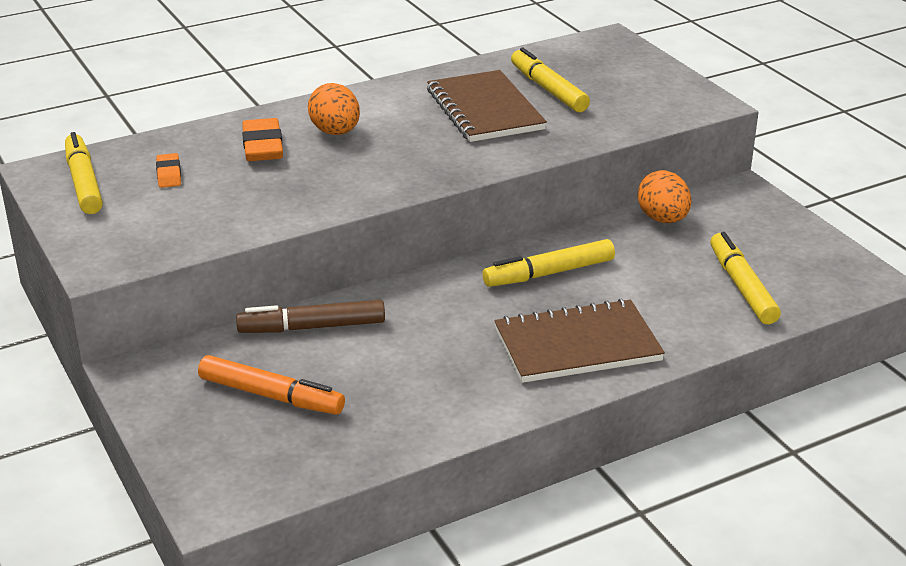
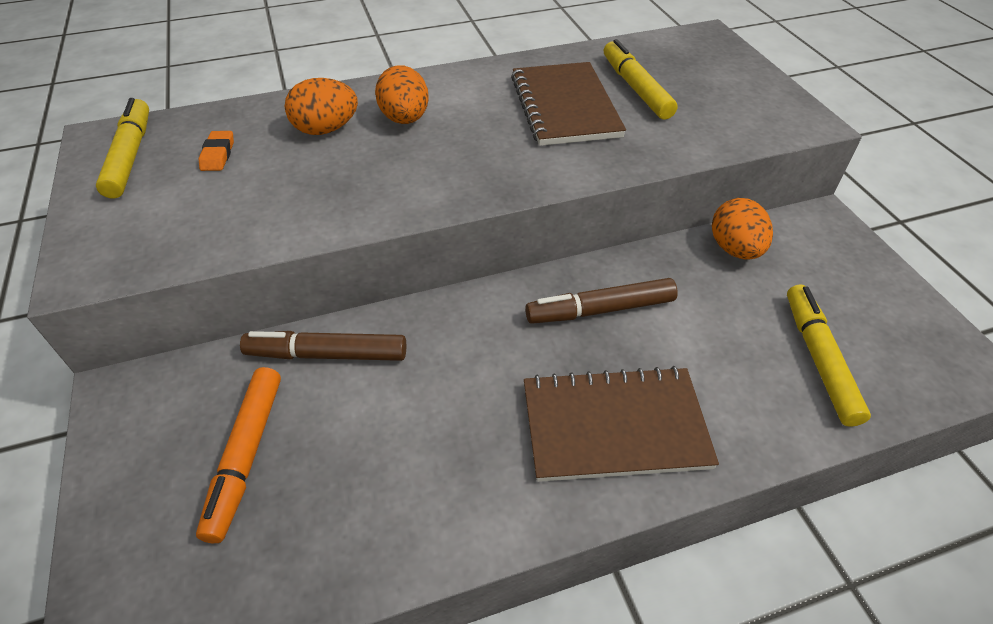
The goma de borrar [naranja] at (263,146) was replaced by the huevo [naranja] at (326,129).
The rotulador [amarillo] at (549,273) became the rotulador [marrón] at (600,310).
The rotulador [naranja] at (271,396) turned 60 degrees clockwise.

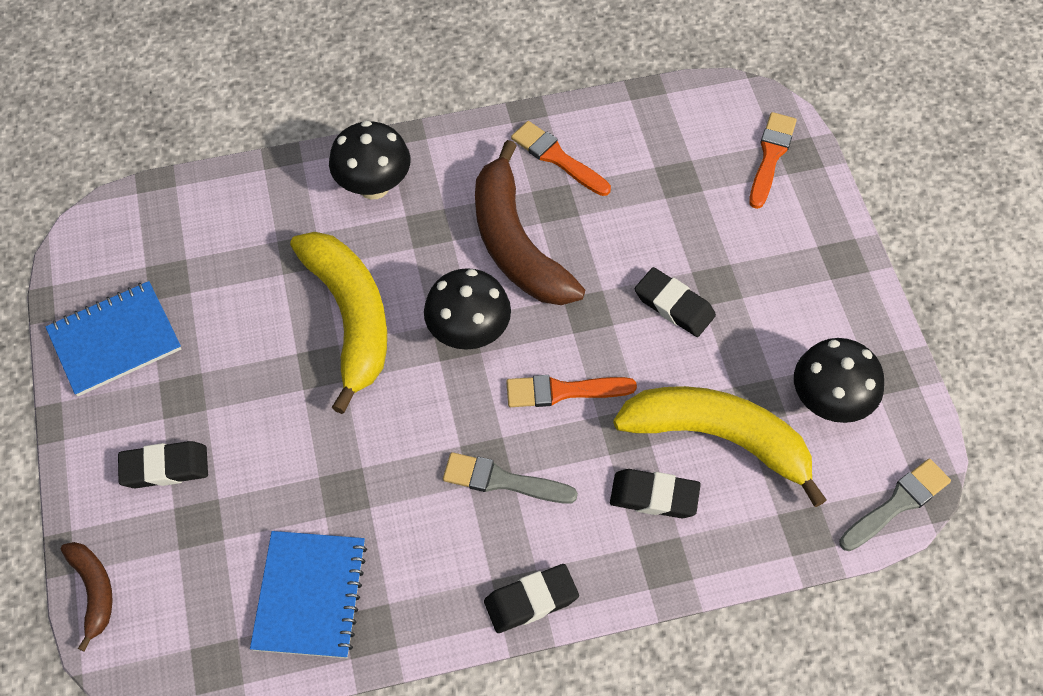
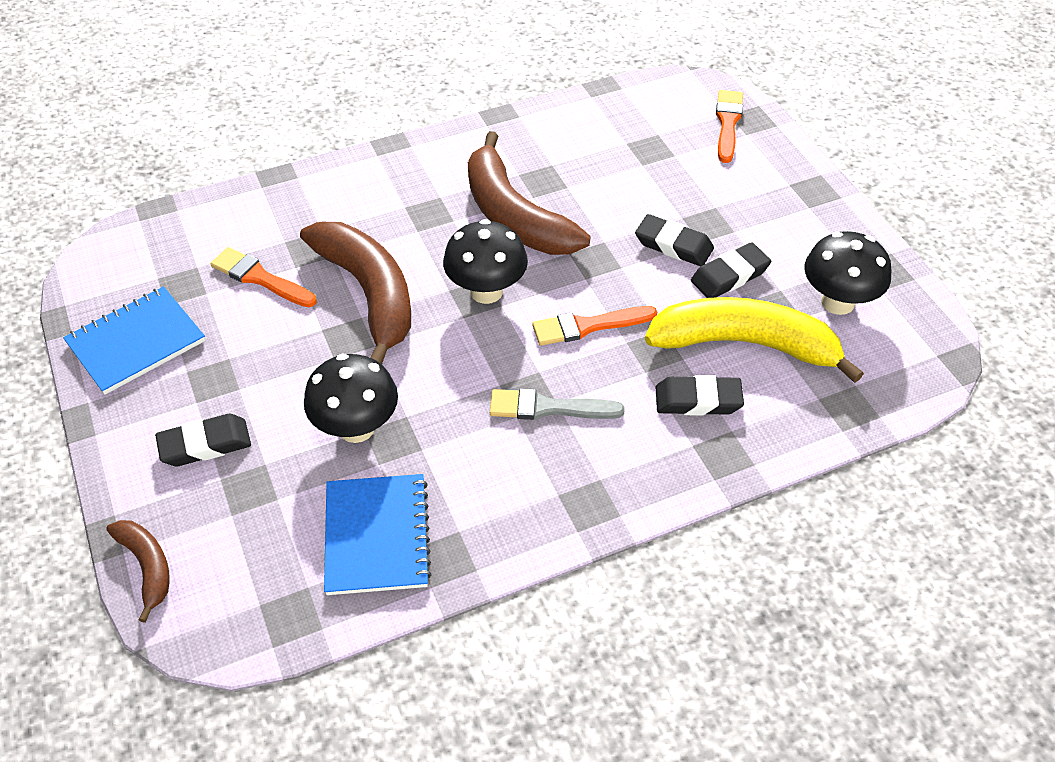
The pincel [gris] at (897,504) disappeared.
The seta [negro] moved from (374,186) to (356,428).
The goma de borrar [negro] moved from (531,601) to (730,276).
The pincel [naranja] moved from (557,158) to (260,278).
The plátano [amarillo] at (350,318) became the plátano [marrón] at (369,293).

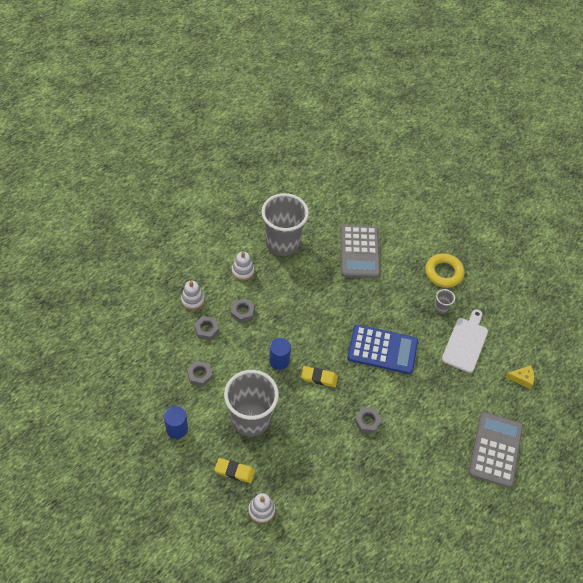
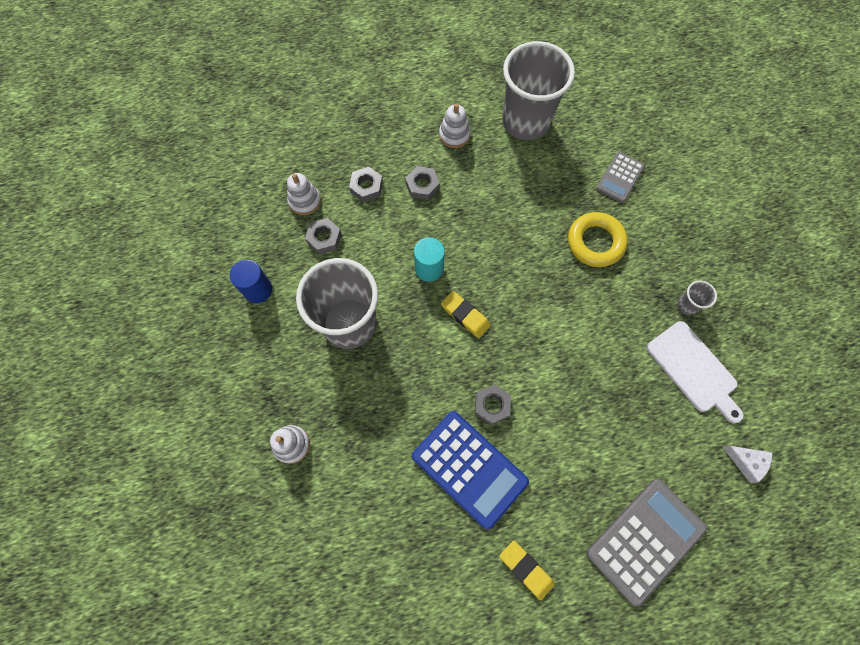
The juguete apilable [blanco] moved from (192,300) to (304,201).
The goma de borrar [amarillo] moved from (234,471) to (526,569).
The calculadora [azul] moved from (382,350) to (469,468).
The anillo [amarillo] moved from (443,273) to (595,242).
The cilindro [azul] at (279,361) became the cilindro [turquesa] at (429,268).
The queso [amarillo] at (522,378) became the queso [blanco] at (746,462).
The tabla de cortar [blanco] at (465,342) turned 90 degrees clockwise.
The calculadora [gris] at (359,252) changed to 0.56 times the size.

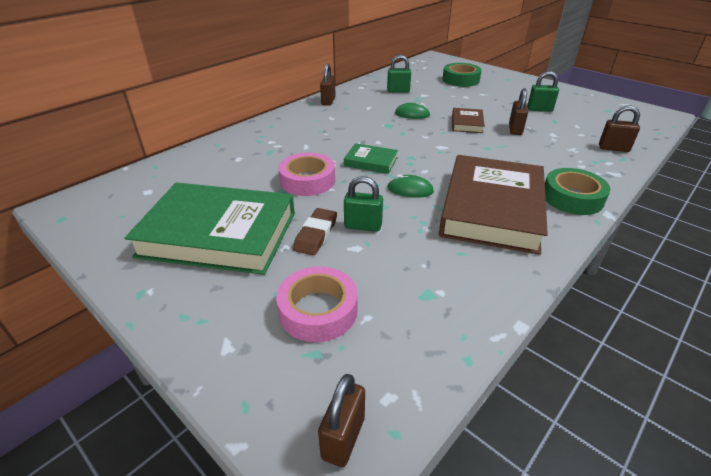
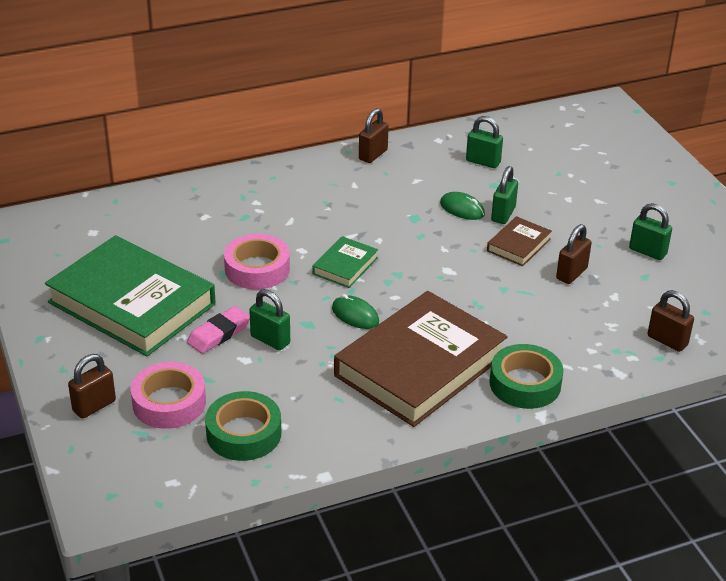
The candado [verde] at (503,214) appeared.
The candado [marrón] moved from (343,438) to (94,406).
The cinta adhesiva [verde] moved from (460,80) to (244,433).
The goma de borrar [marrón] at (316,234) became the goma de borrar [rosa] at (219,333).
The libro [verde] at (371,162) turned 75 degrees clockwise.

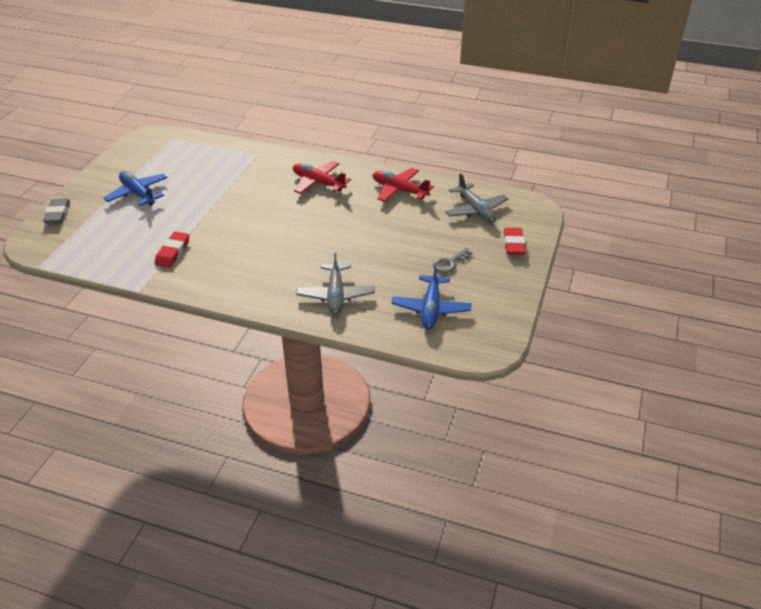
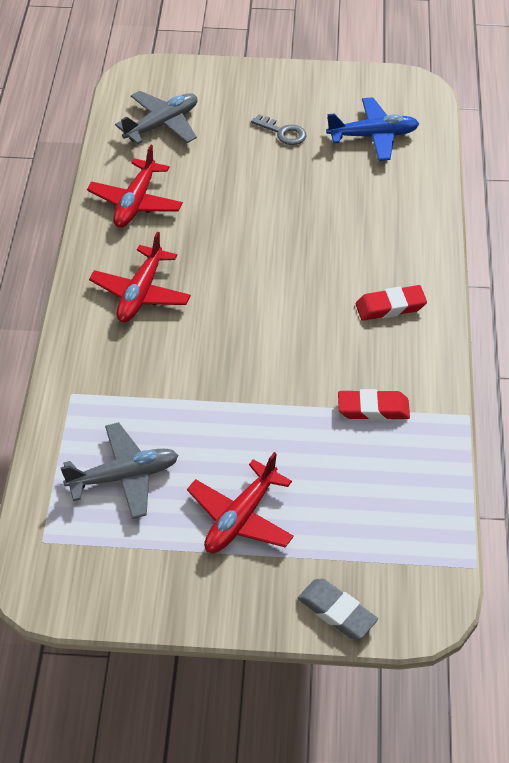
The avión [gris] moved from (335,295) to (124,477).
The goma de borrar [rojo] moved from (513,244) to (390,307).
The avión [azul] at (138,194) became the avión [rojo] at (240,517).
The goma de borrar [gris] at (58,214) turned 60 degrees clockwise.

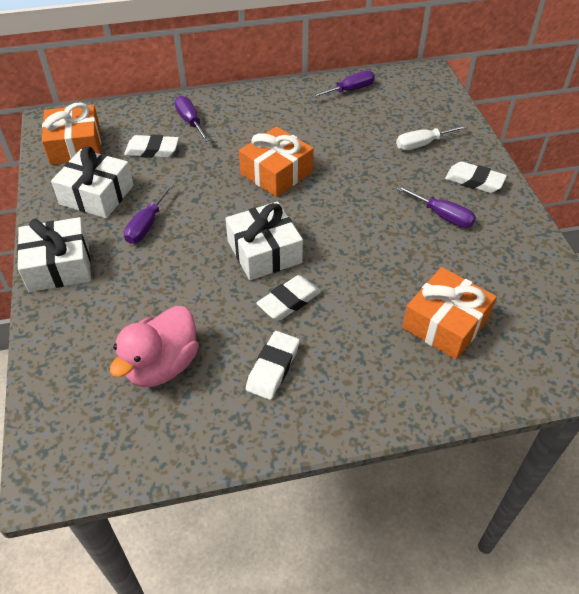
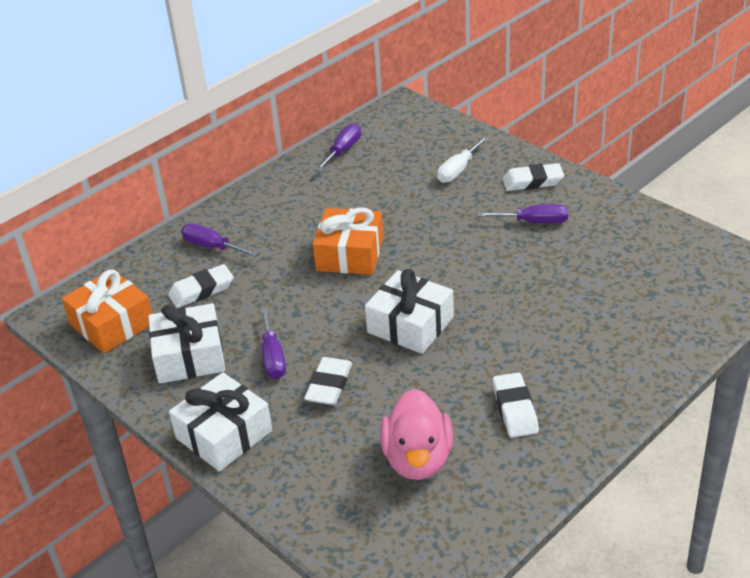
The regalo [naranja] at (445,323) disappeared.
The goma de borrar [blanco] moved from (289,301) to (329,385).

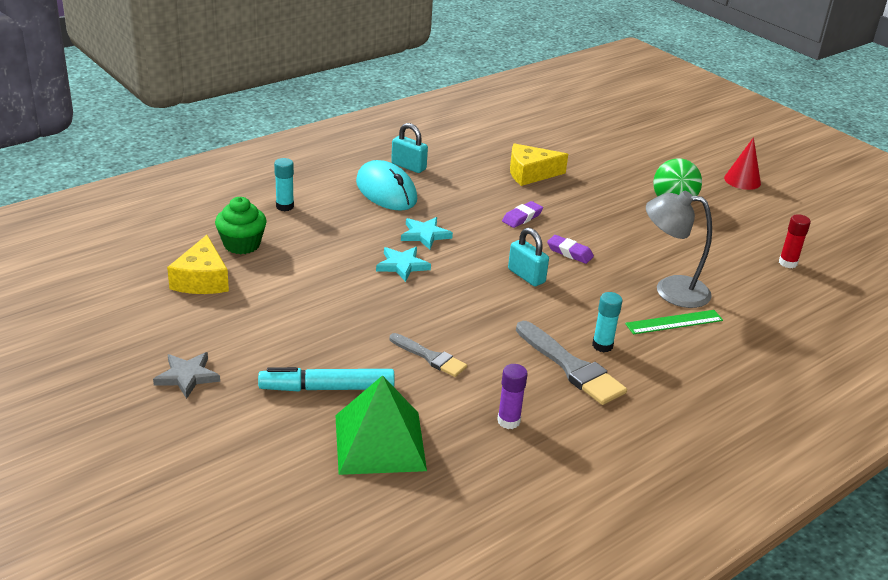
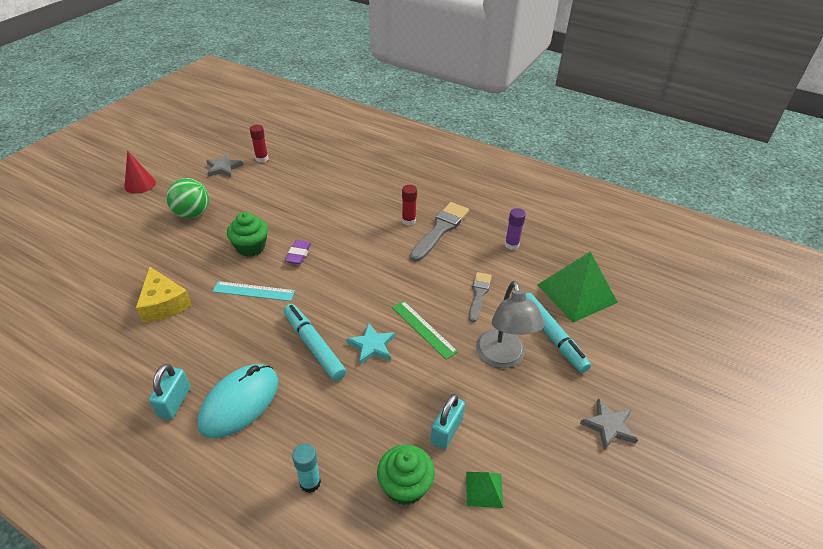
The estrella [gris] at (223,168) appeared.
The magdalena [verde] at (251,247) appeared.
The candado [turquesa] moved from (526,276) to (446,431).
The regla [verde] moved from (674,322) to (423,329).
The lámpara [gris] moved from (671,290) to (502,357).
The queso [amarillo] at (202,280) was replaced by the pirámide [verde] at (484,489).
The estrella [turquesa] at (425,235) was replaced by the rotulador [turquesa] at (314,346).
The goma de borrar [morado] at (522,217) was replaced by the regla [turquesa] at (253,291).
The barra de pegamento [turquesa] at (602,346) became the barra de pegamento [rojo] at (408,221).

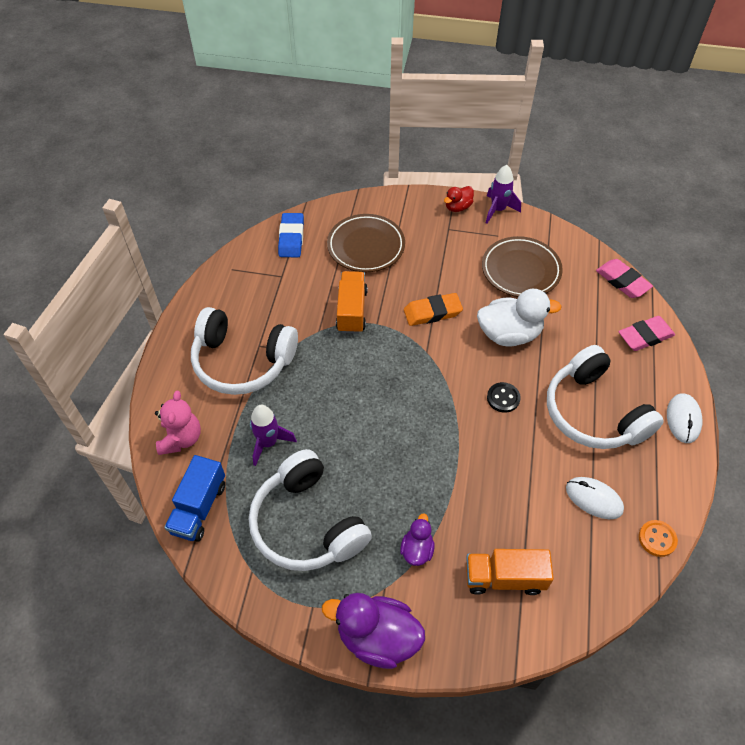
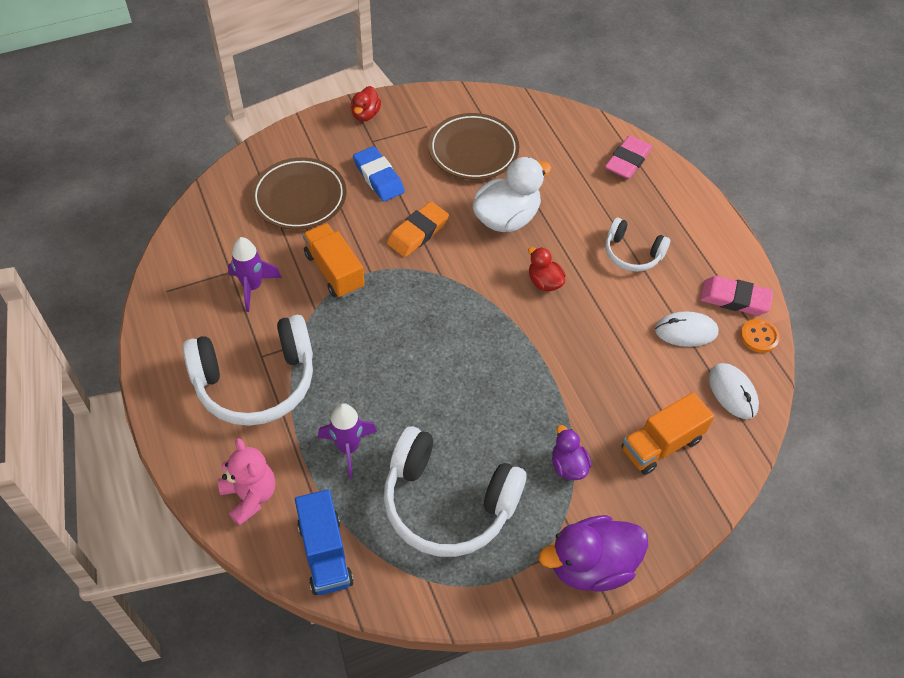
The goma de borrar [azul] moved from (291,238) to (378,177).
The cohete [morado] moved from (498,210) to (252,287).
The goma de borrar [rosa] moved from (622,281) to (734,299).
The ratón [blanco] moved from (683,419) to (732,392).
The botón [negro] at (503,398) was replaced by the pato [rojo] at (544,282).
The auriculares [blanco] at (593,412) changed to 0.54 times the size.

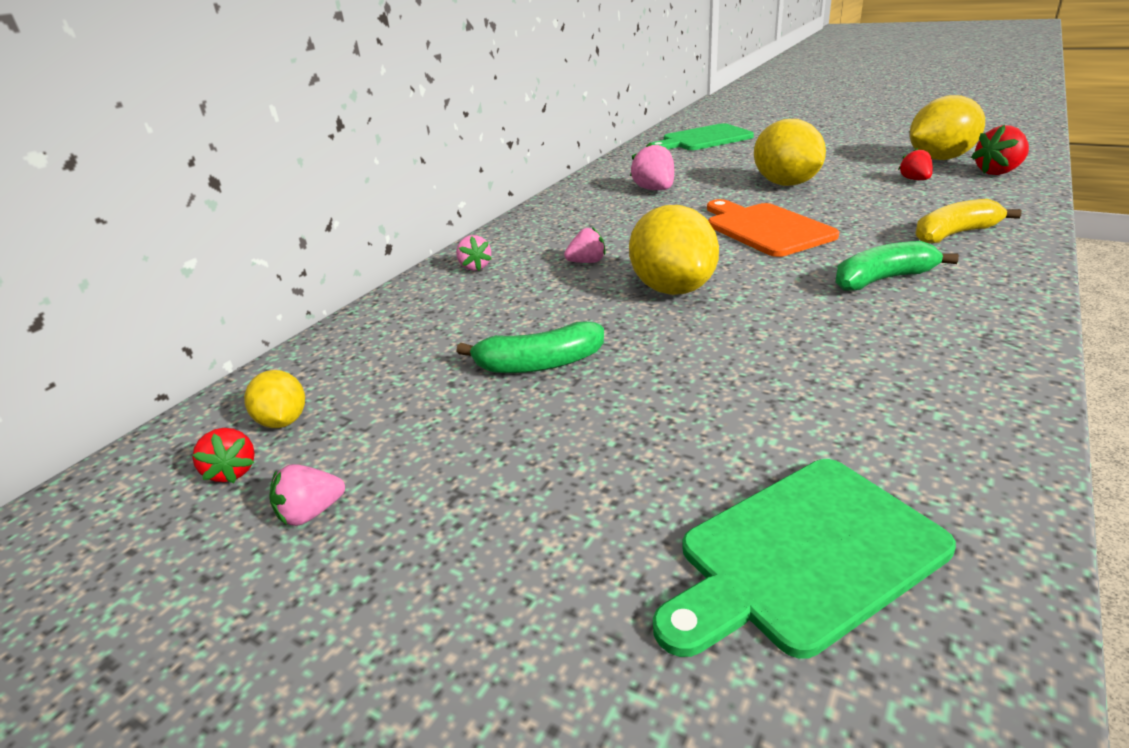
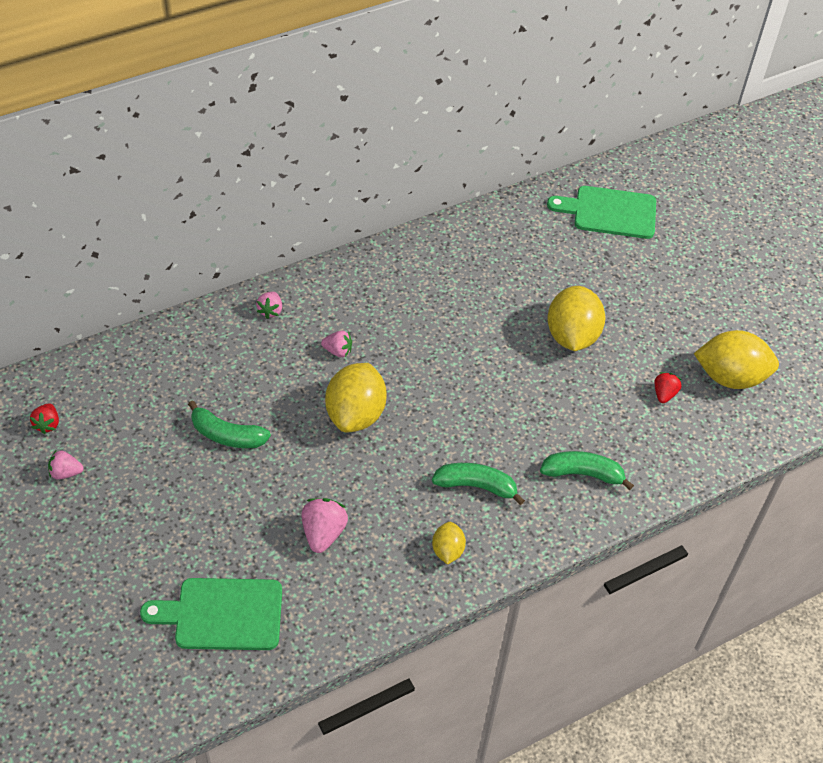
The tabla de cortar [naranja] at (765,229) disappeared.
The fresa [rojo] at (998,172) disappeared.
The limón [amarillo] moved from (283,421) to (447,551).
The fresa [rosa] moved from (655,190) to (323,533).
The plátano [amarillo] at (954,234) became the plátano [verde] at (583,474).

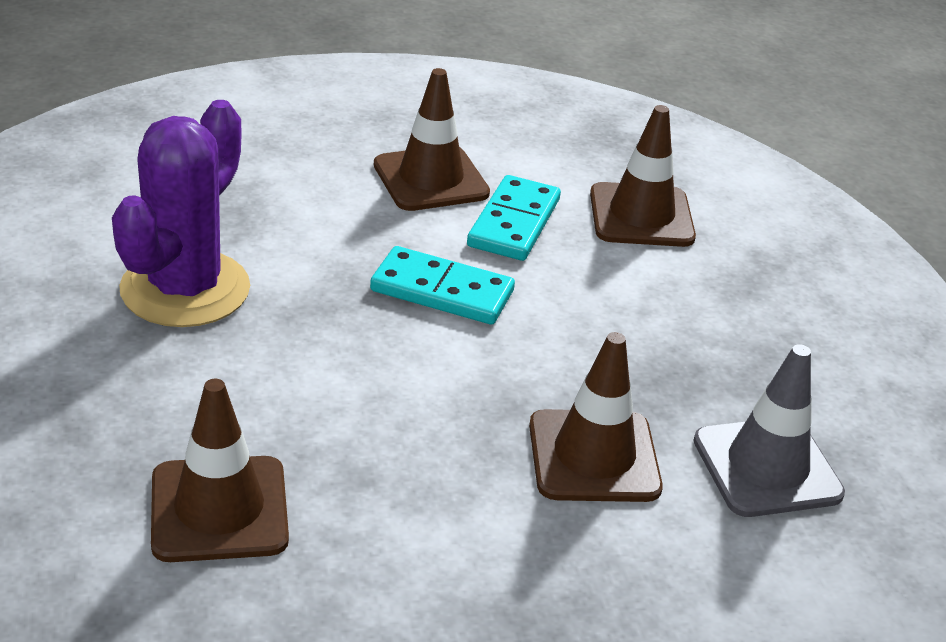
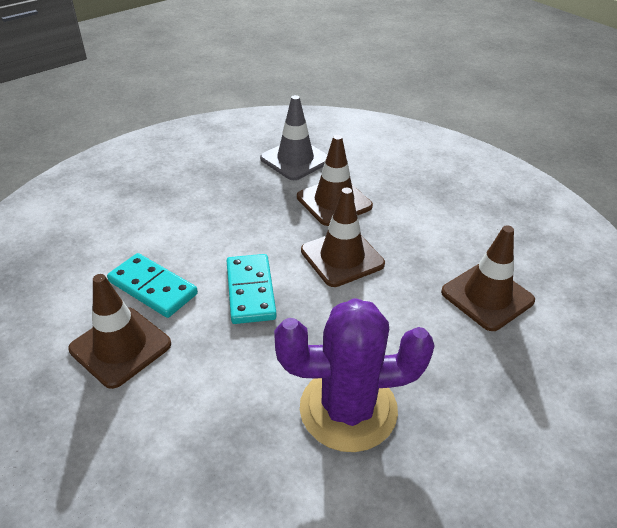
The cono de tráfico [marrón] moved from (641,216) to (342,257).
The ficha de dominó [turquesa] at (514,223) turned 45 degrees clockwise.

